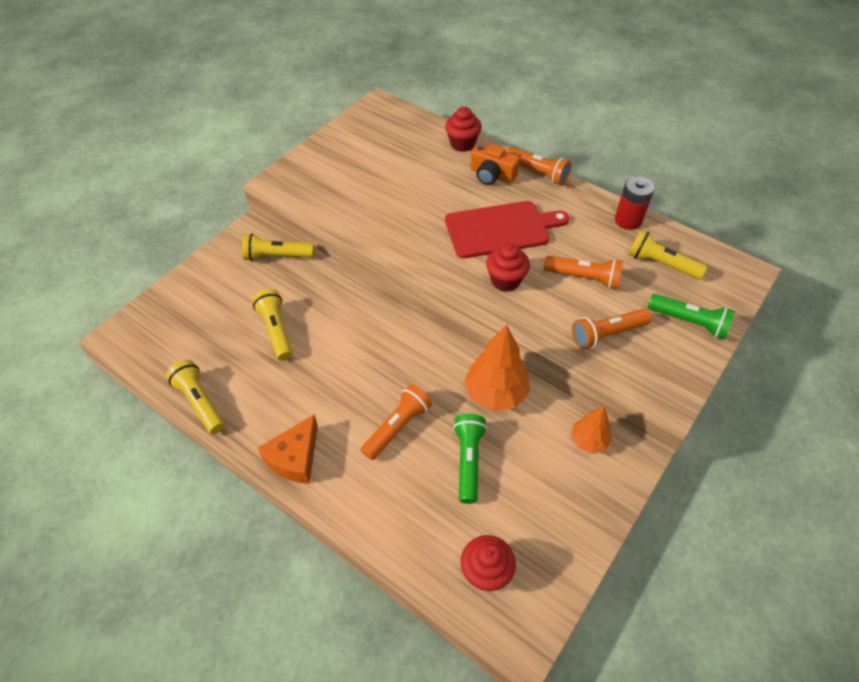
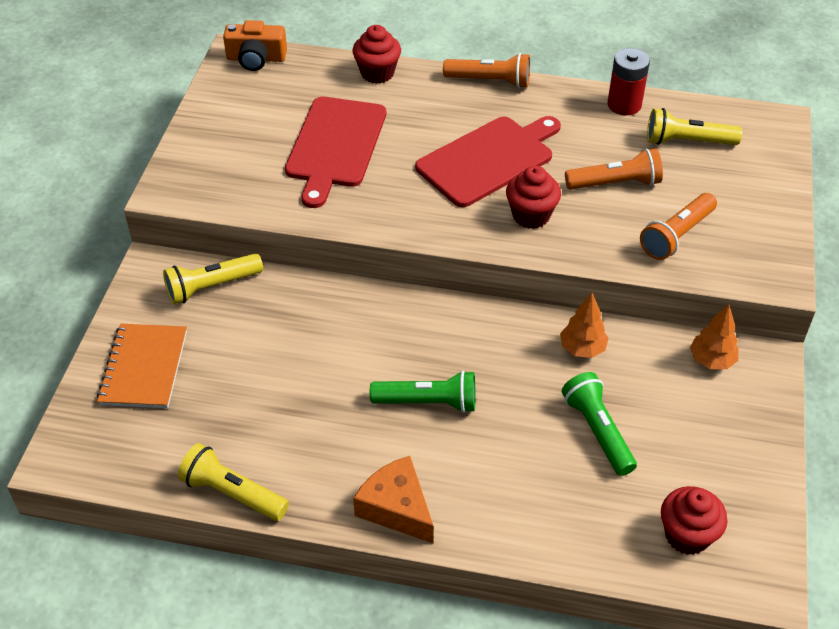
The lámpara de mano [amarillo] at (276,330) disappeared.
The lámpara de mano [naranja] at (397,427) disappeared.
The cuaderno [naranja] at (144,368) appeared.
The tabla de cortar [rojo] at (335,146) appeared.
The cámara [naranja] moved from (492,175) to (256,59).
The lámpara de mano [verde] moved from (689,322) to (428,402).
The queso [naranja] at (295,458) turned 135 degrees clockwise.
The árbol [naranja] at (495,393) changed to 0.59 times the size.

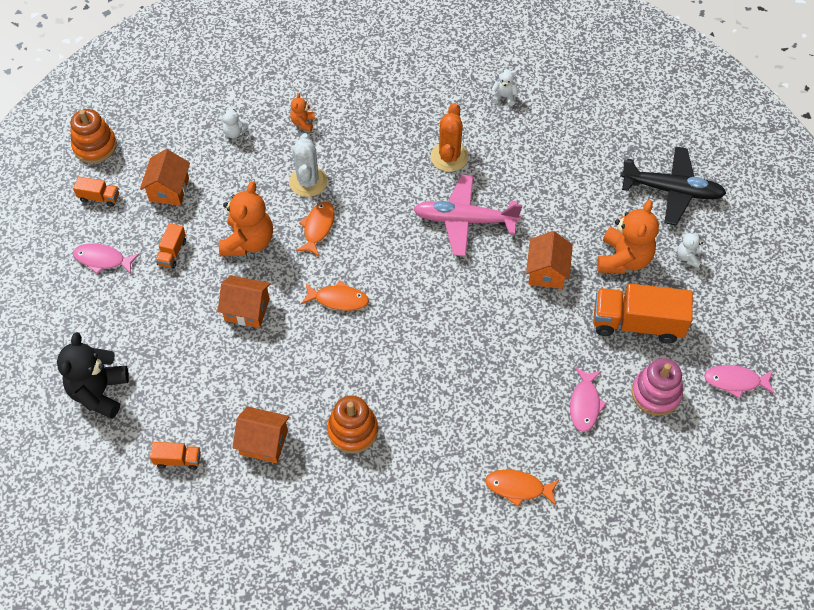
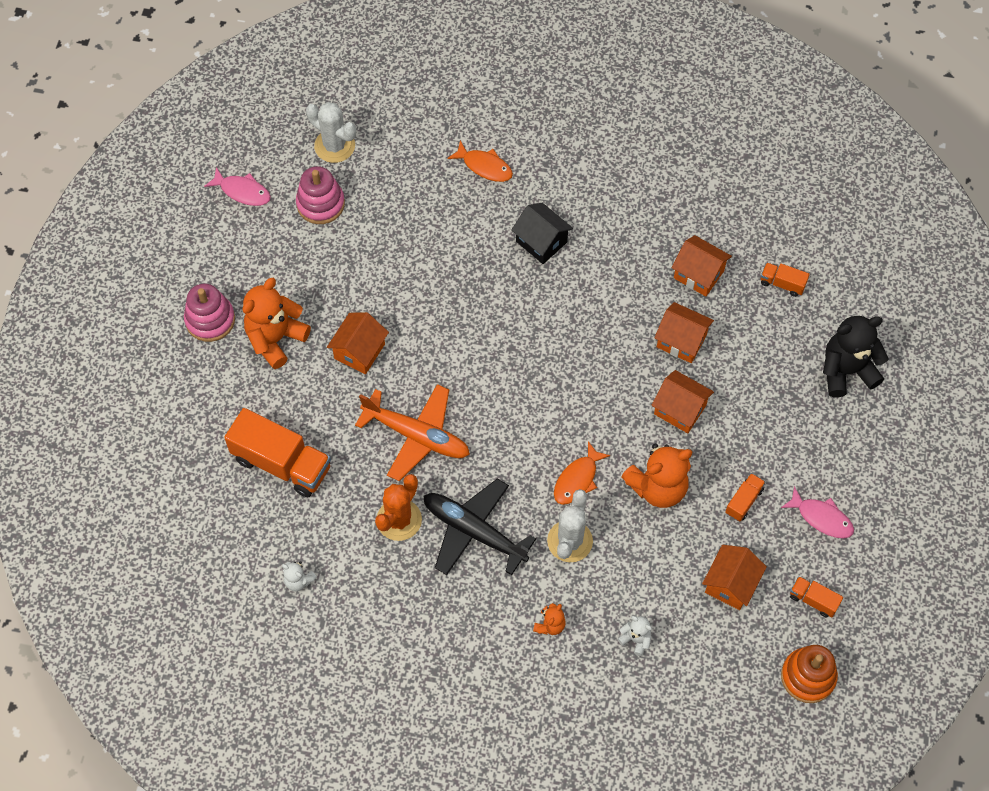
The pez [naranja] at (338,299) disappeared.
The juguete apilable [naranja] at (352,430) disappeared.
The pez [rosa] at (585,404) disappeared.
The cactus [blanco] at (334,146) appeared.
The casa [negro] at (541,242) appeared.
The casa [naranja] at (681,341) appeared.
The camión [naranja] moved from (637,323) to (282,463).
The avión [negro] moved from (672,191) to (474,531).
The osito [blanco] at (688,257) was replaced by the juguete apilable [rosa] at (210,320).
The avión [rosa] at (464,220) became the avión [naranja] at (417,436).
The osito [negro] at (99,392) turned 135 degrees counterclockwise.
The osito [naranja] at (248,241) turned 150 degrees counterclockwise.

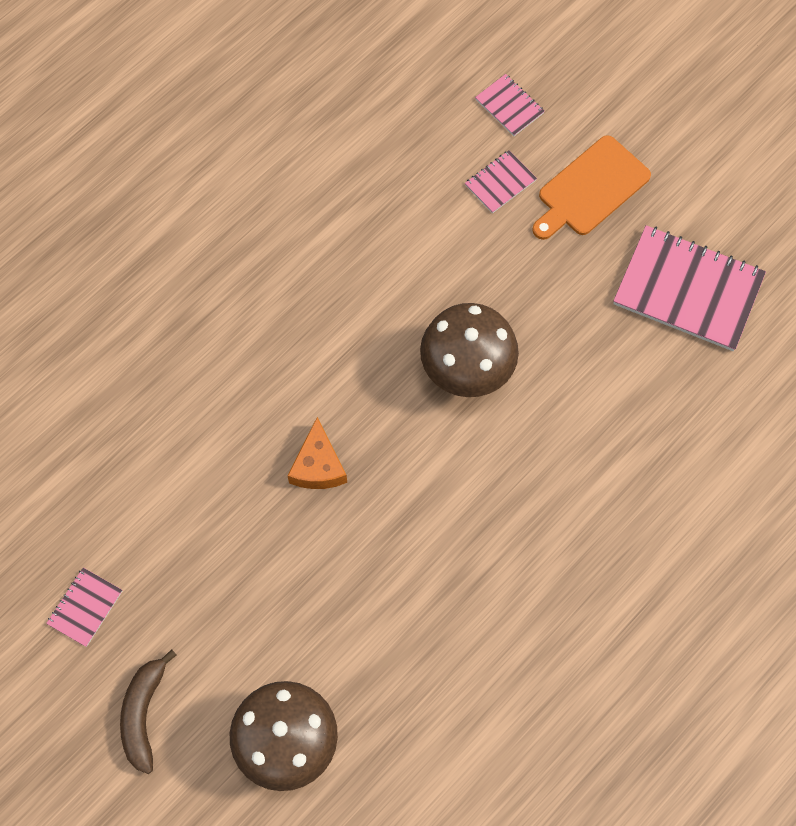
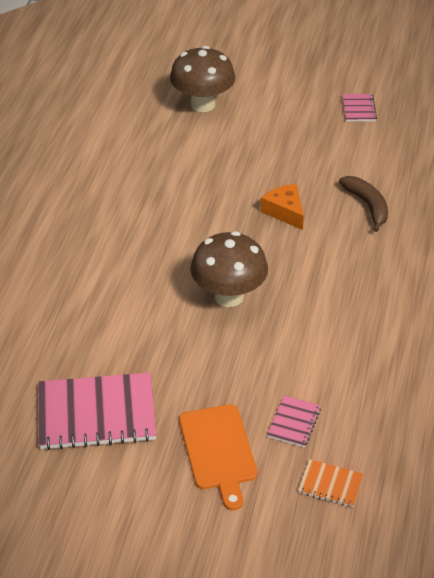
The plátano [marrón] moved from (143,714) to (367,206).
The cuaderno [rosa] at (509,106) became the cuaderno [naranja] at (330,484).
The tabla de cortar [naranja] at (590,189) turned 150 degrees clockwise.

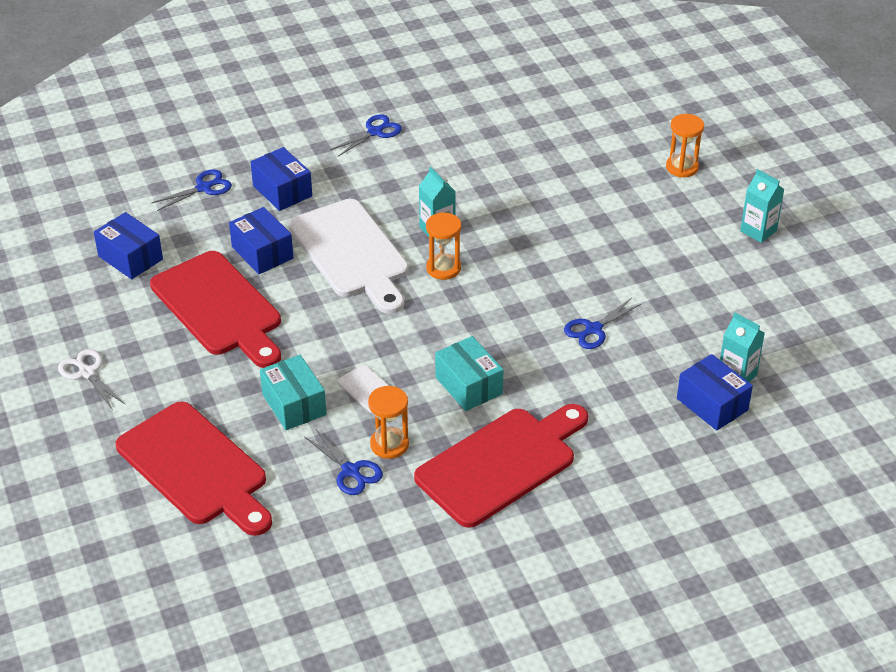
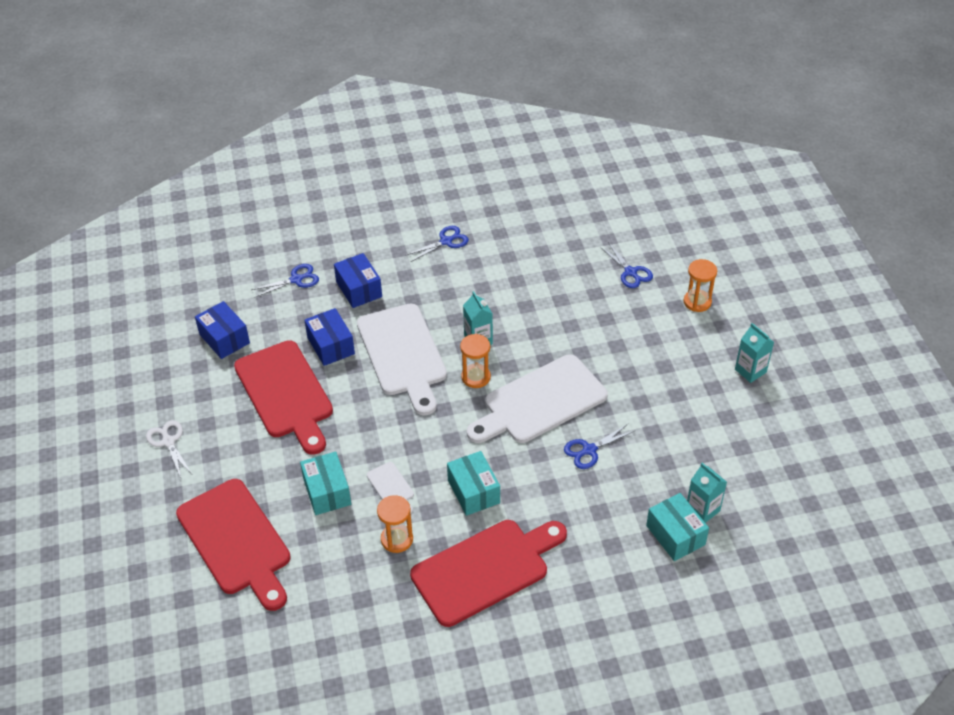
The tabla de cortar [blanco] at (540,402) appeared.
The tijeras [azul] moved from (350,471) to (630,272).
The caja [azul] at (712,404) became the caja [turquesa] at (675,535).

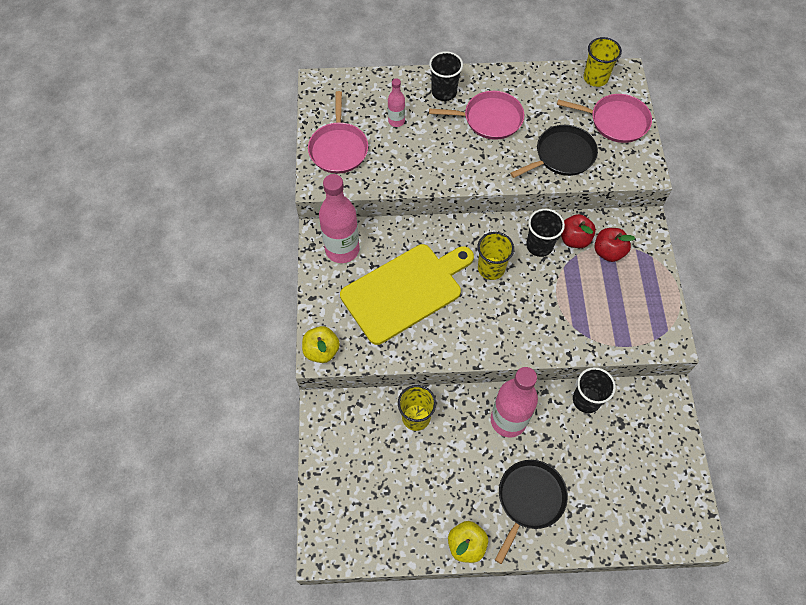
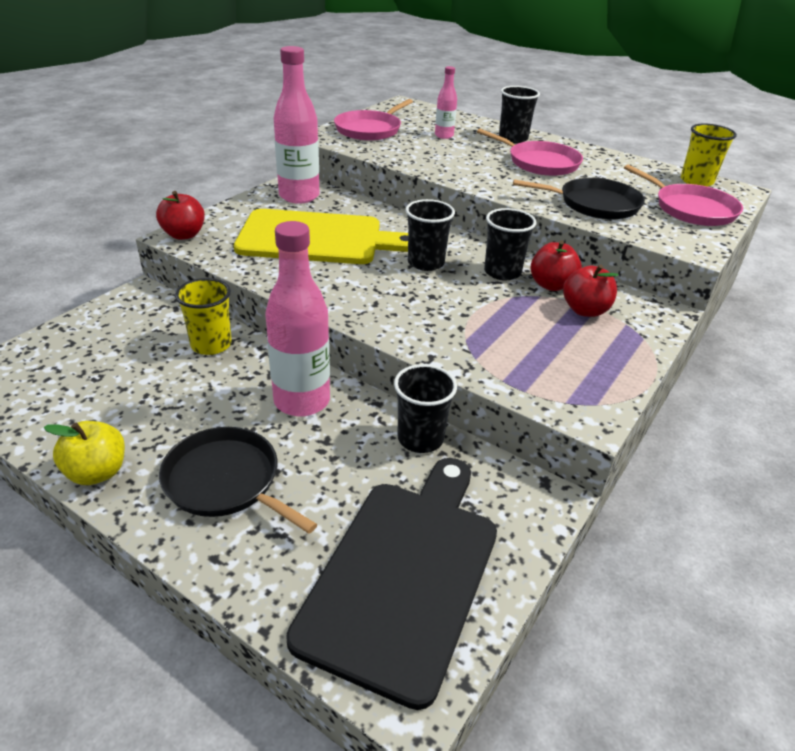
The tabla de cortar [negro] at (404,574) appeared.
The manzana [amarillo] at (321,351) became the manzana [rojo] at (184,235).
The vaso [amarillo] at (491,268) became the vaso [negro] at (426,263).
The sartén [negro] at (529,499) turned 120 degrees counterclockwise.

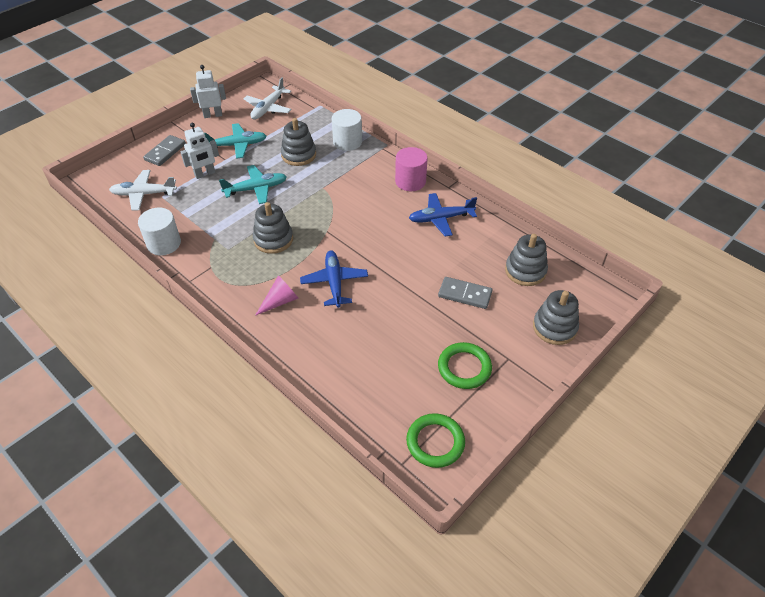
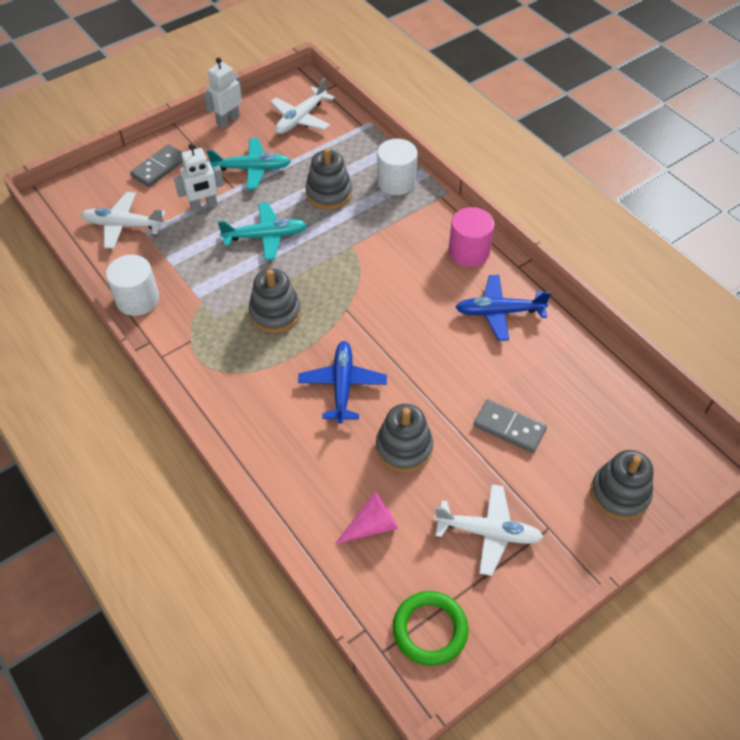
The cono [rosa] moved from (280,301) to (372,526).
The juguete apilable [gris] moved from (525,271) to (404,447).
The anillo [verde] at (464,368) was replaced by the avión [blanco] at (487,532).
The robot [blanco] at (213,115) turned 45 degrees counterclockwise.

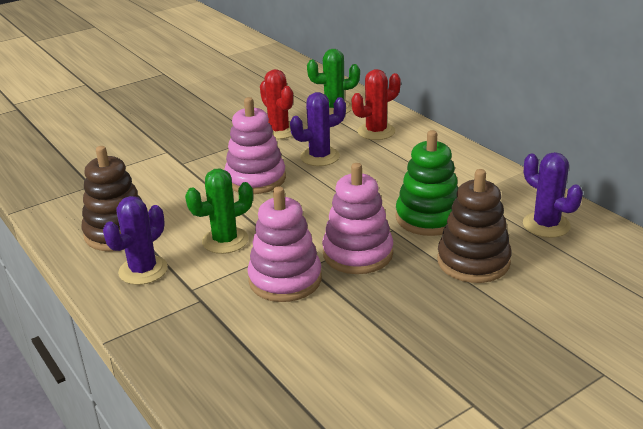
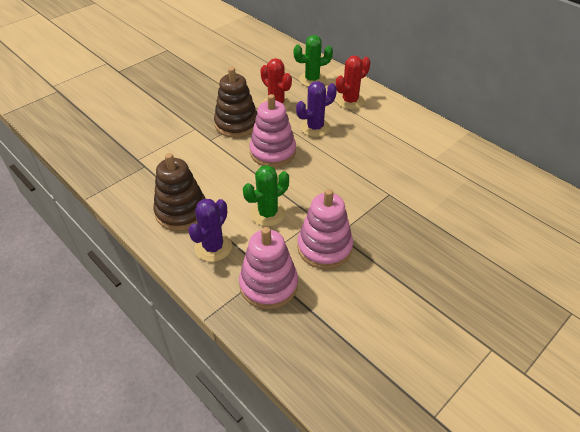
The juguete apilable [verde] at (428,218) disappeared.
The cactus [morado] at (546,225) disappeared.
The juguete apilable [rosa] moved from (357,254) to (268,285).
The juguete apilable [marrón] moved from (473,261) to (236,124).

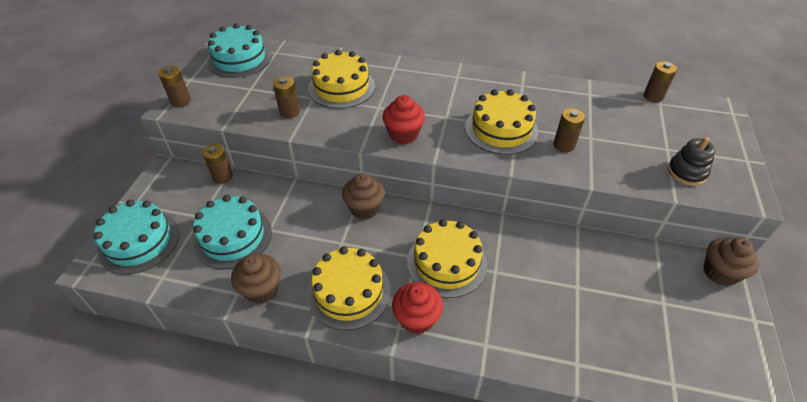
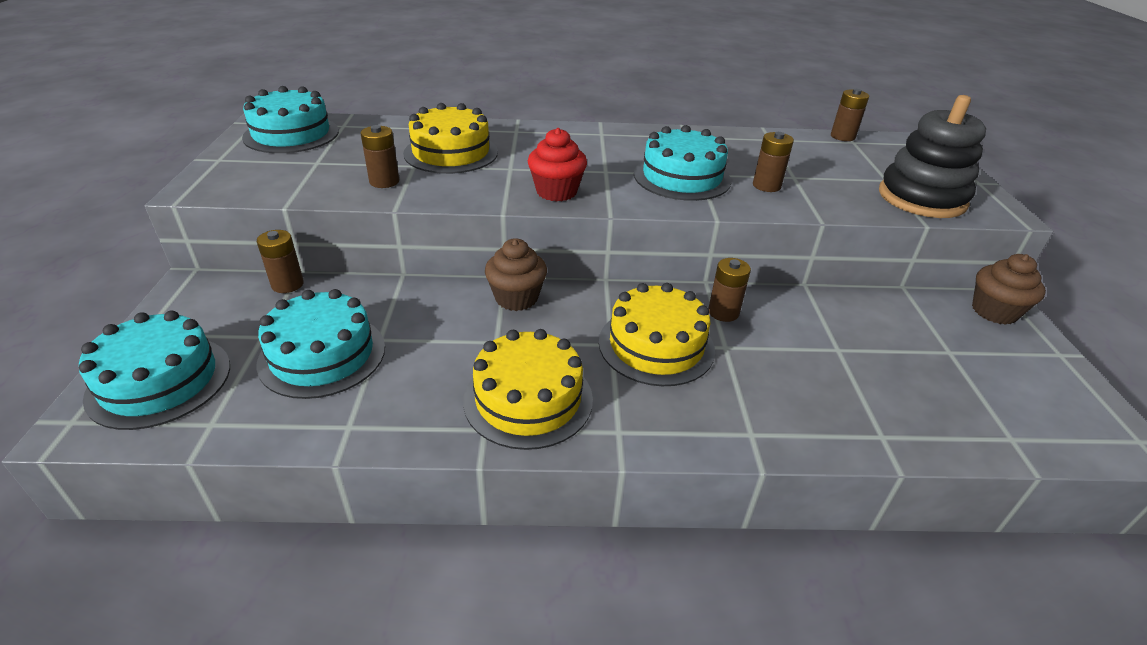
The magdalena [marrón] at (261,289) disappeared.
The magdalena [rojo] at (416,319) disappeared.
The pila [marrón] moved from (181,101) to (723,312).
The tarta [amarillo] at (501,129) became the tarta [turquesa] at (682,177).
The juguete apilable [negro] at (686,172) changed to 1.76 times the size.

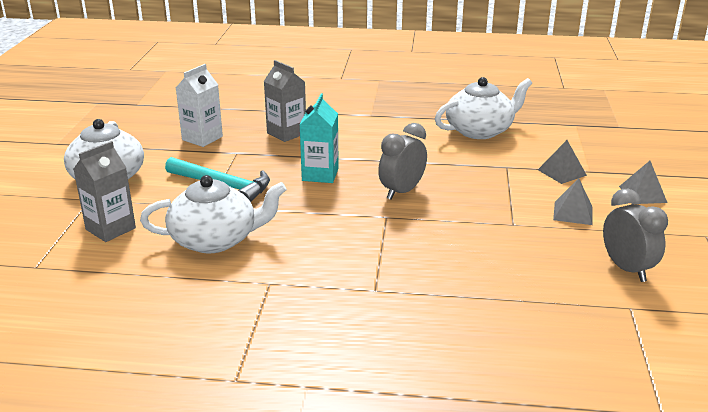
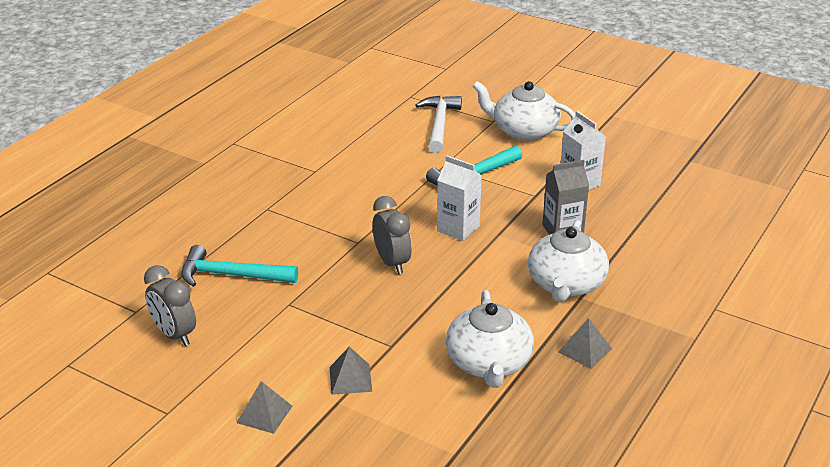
The martillo [turquesa] at (231,275) appeared.
The tetera [blanco] moved from (215,239) to (566,284).
The pirámide [gris] moved from (573,213) to (585,350).
The cartón de leche [gris] at (110,229) was replaced by the martillo [blanco] at (439,124).
The cartón de leche [turquesa] at (320,174) became the cartón de leche [blanco] at (458,228).
The despertador [gris] at (626,269) turned 45 degrees clockwise.

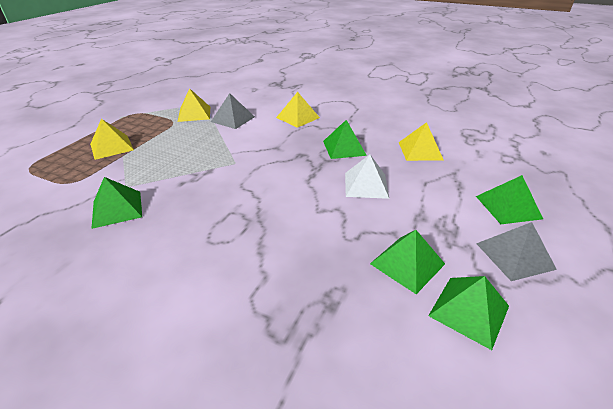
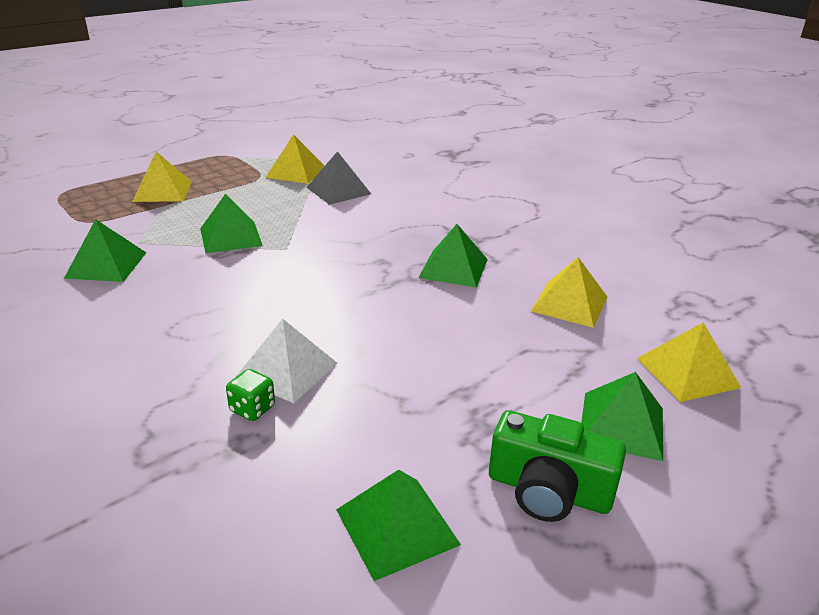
The dado [verde] at (252,409) appeared.
The pirámide [amarillo] moved from (297,117) to (687,372).
The pirámide [blanco] moved from (366,185) to (287,370).
The pirámide [verde] moved from (407,263) to (231,237).
The pirámide [gris] at (514,256) was replaced by the cámara [verde] at (548,490).

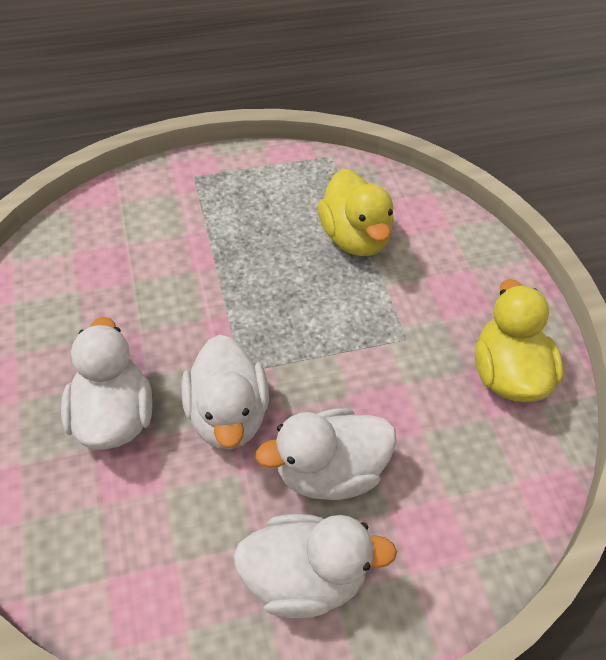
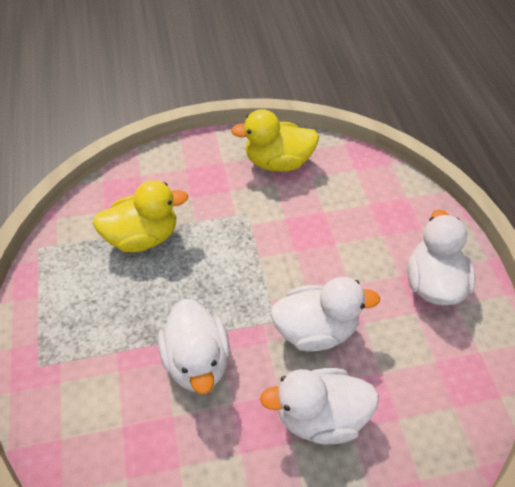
The pato [blanco] moved from (329,471) to (197,361).

